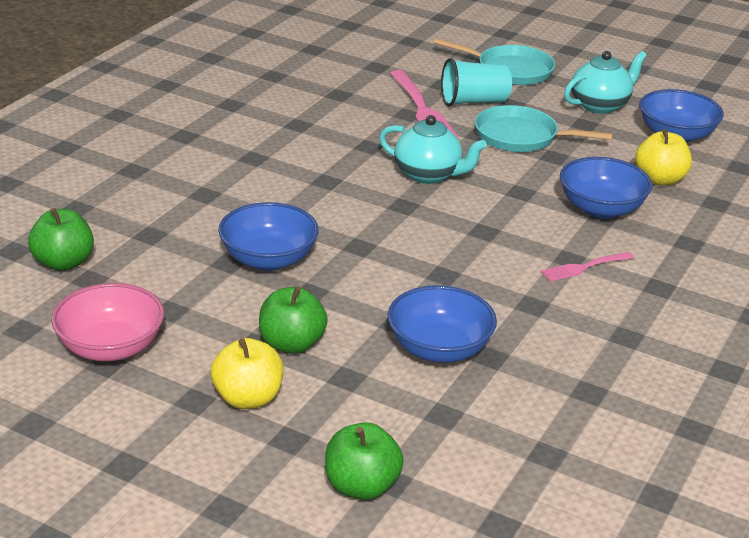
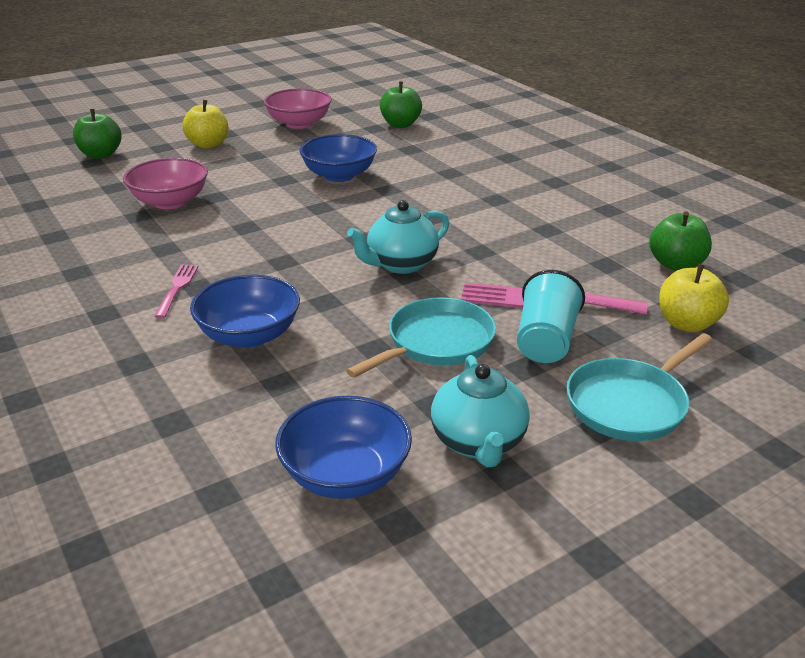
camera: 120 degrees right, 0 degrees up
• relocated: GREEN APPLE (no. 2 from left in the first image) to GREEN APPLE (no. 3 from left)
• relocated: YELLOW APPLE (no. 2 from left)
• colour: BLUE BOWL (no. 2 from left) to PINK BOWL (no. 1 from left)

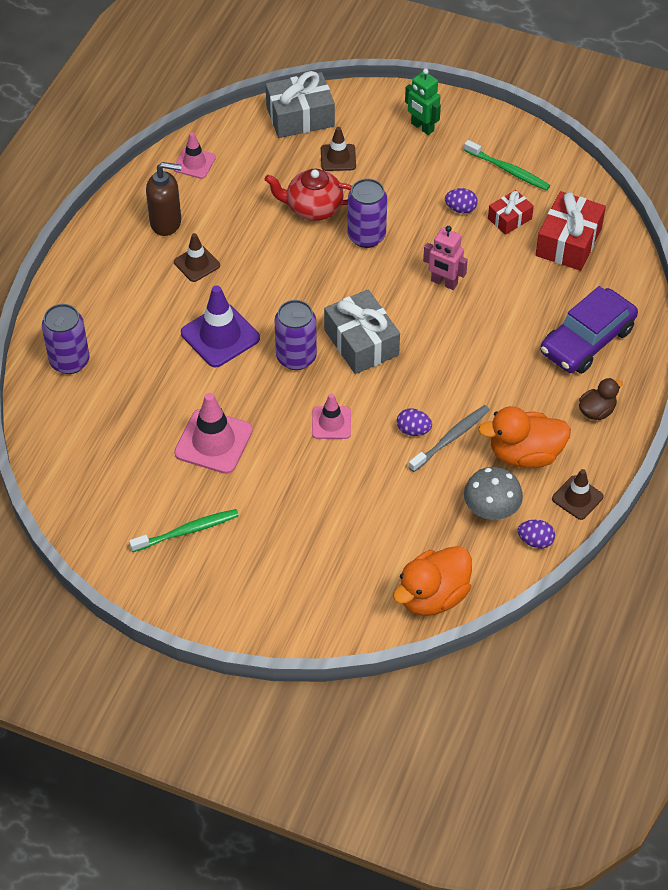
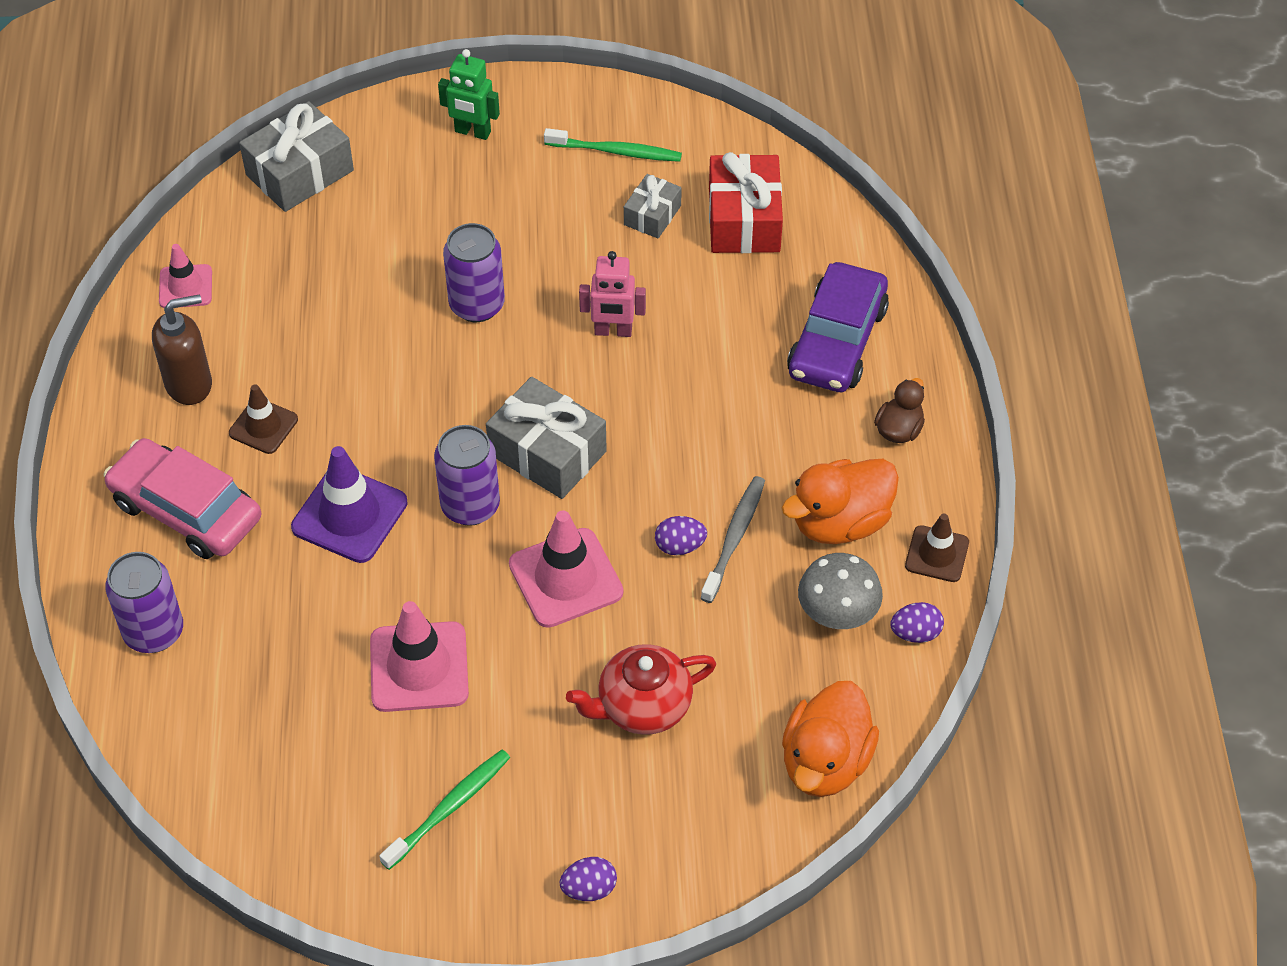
camera: 25 degrees left, 0 degrees up
• missing: BROWN TRAFFIC CONE (no. 2 from left)
• appeared: PINK CAR
• relocated: RED TEAPOT
• relocated: PURPLE EGG (no. 2 from left in the first image) to PURPLE EGG (no. 1 from left)
• colour: RED GIFT (no. 1 from left) to GREY GIFT (no. 3 from left)
• size: PINK TRAFFIC CONE (no. 3 from left) x1.65

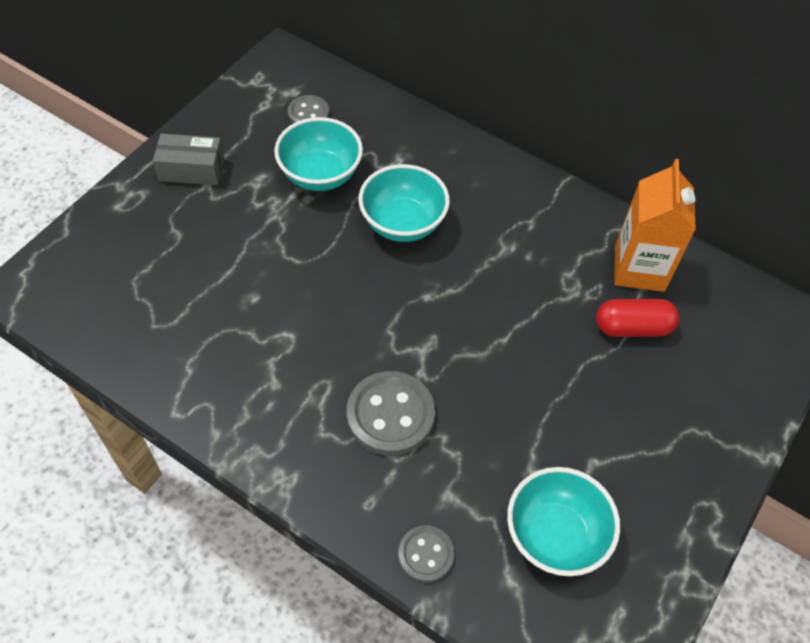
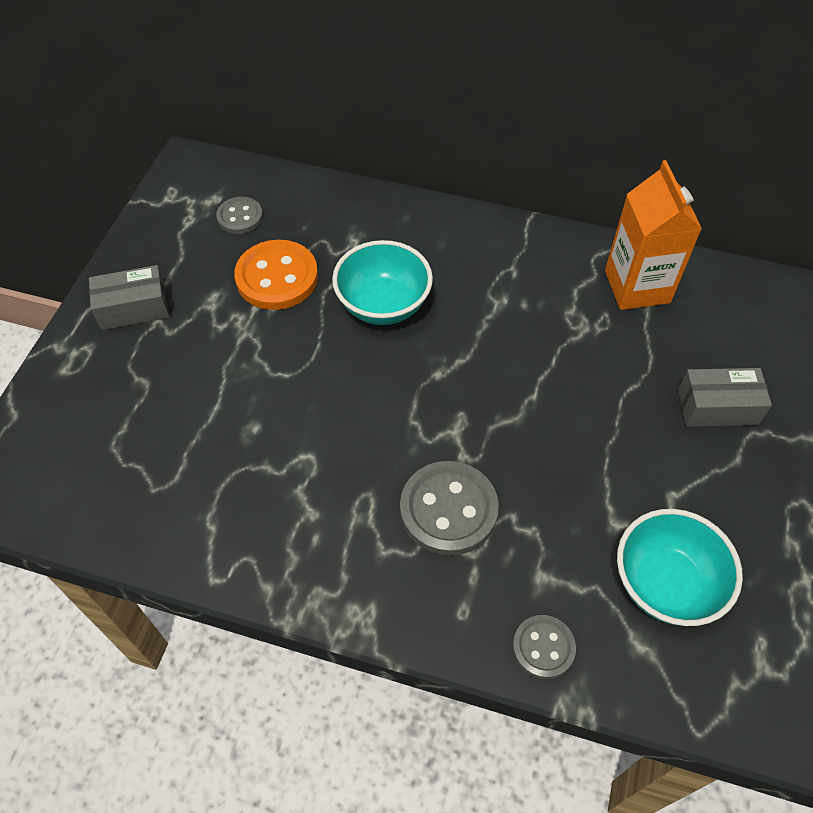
camera: 15 degrees left, 0 degrees up
• missing: RED CAPSULE
• appeared: GREY BOX (no. 2 from left)
• exchanged: TURQUOISE BOWL (no. 1 from left) to ORANGE BUTTON

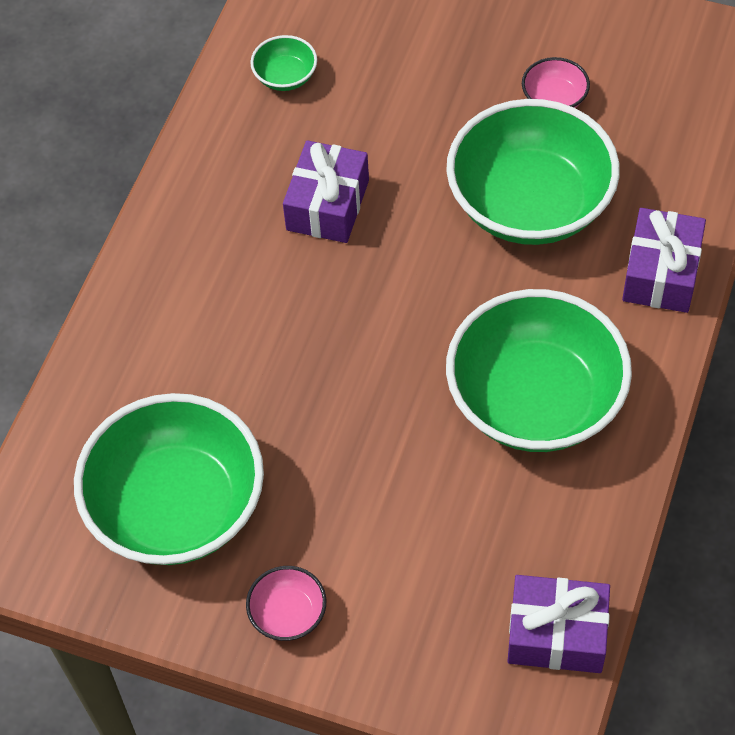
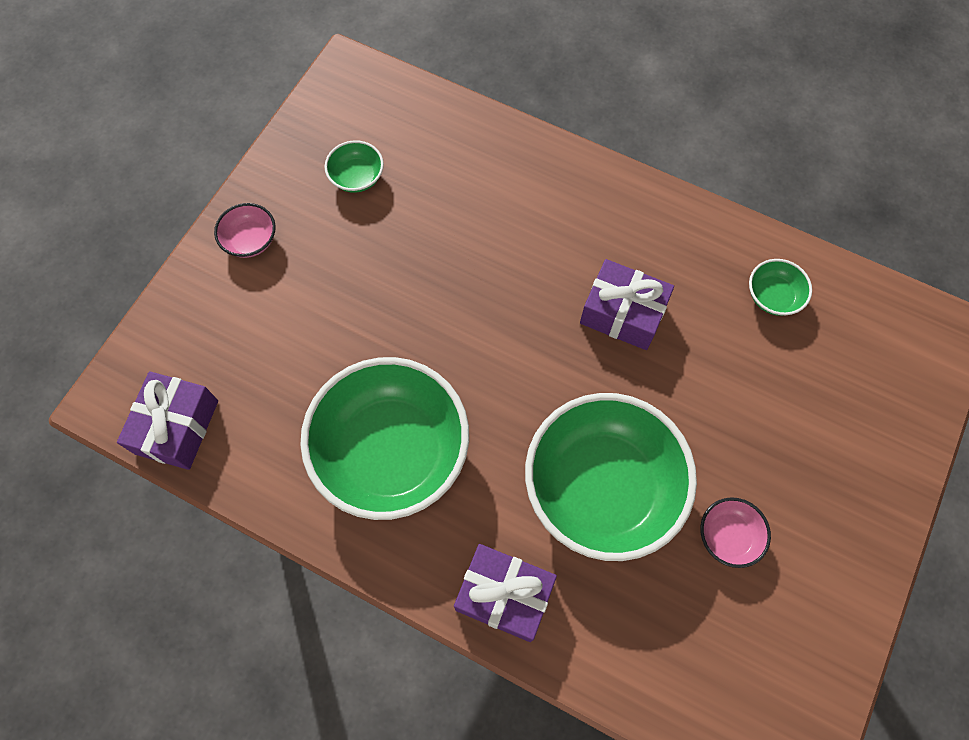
camera: 95 degrees right, 10 degrees up
• size: GREEN BOWL (no. 1 from left) x0.42

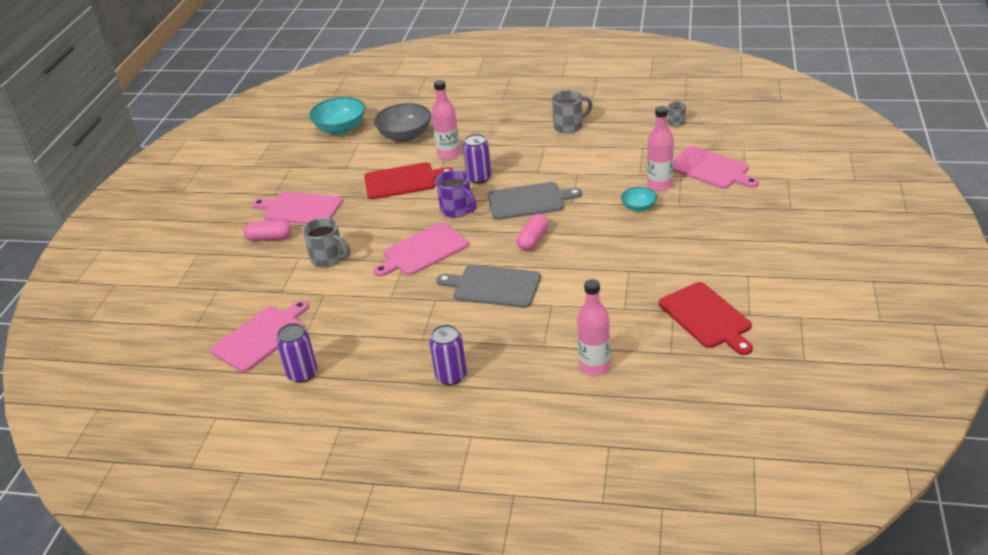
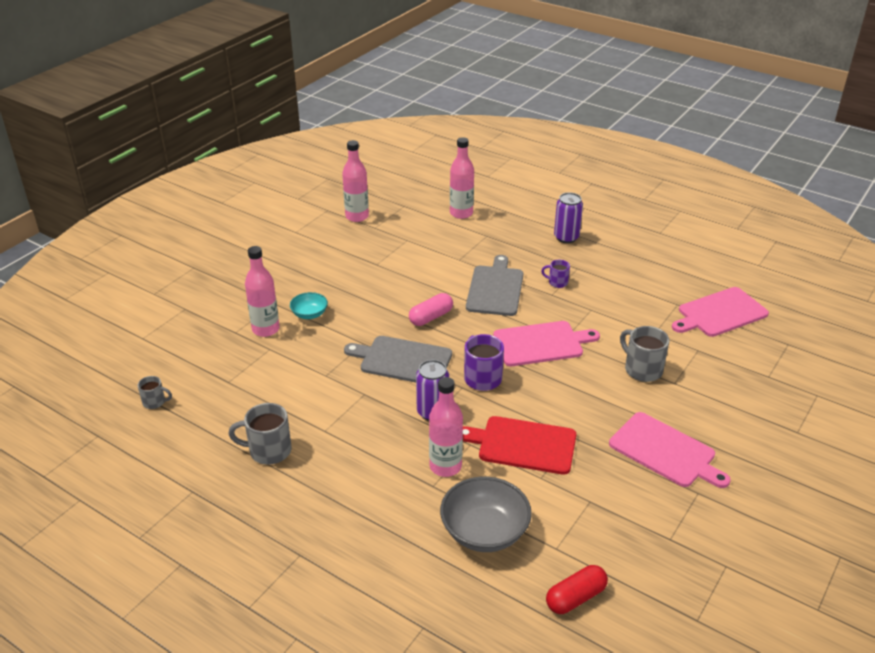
camera: 160 degrees left, 0 degrees up
• missing: PINK CAPSULE (no. 1 from left)
• missing: PURPLE CAN (no. 1 from left)
• missing: PINK CUTTING BOARD (no. 4 from left)
• appeared: PURPLE MUG (no. 2 from left)
• exchanged: TURQUOISE BOWL (no. 1 from left) to RED CAPSULE
• exchanged: RED CUTTING BOARD (no. 2 from left) to PINK BOTTLE (no. 2 from left)
• spun: GREY CUTTING BOARD (no. 1 from left in the first image) 120 degrees counterclockwise

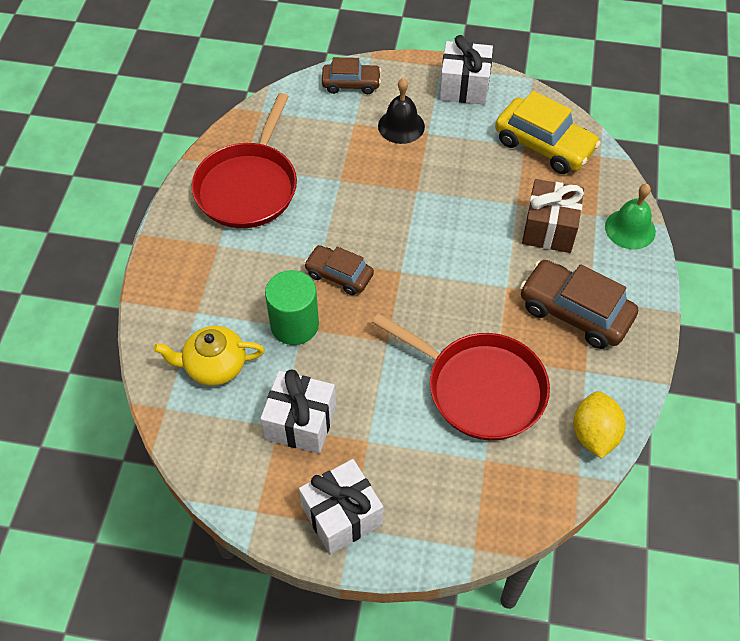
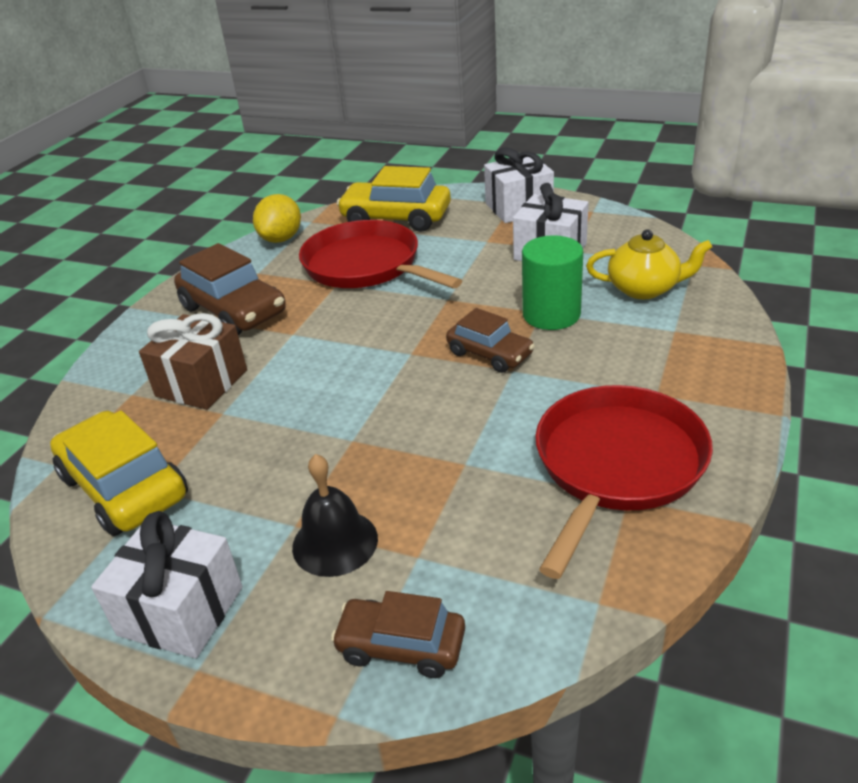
camera: 165 degrees left, 20 degrees down
• missing: GREEN BELL
• appeared: YELLOW CAR (no. 2 from left)

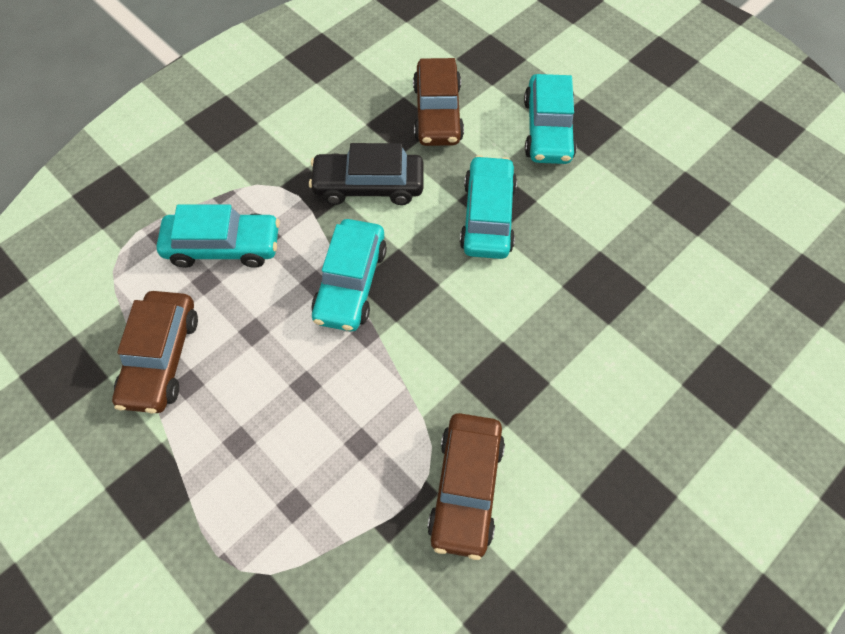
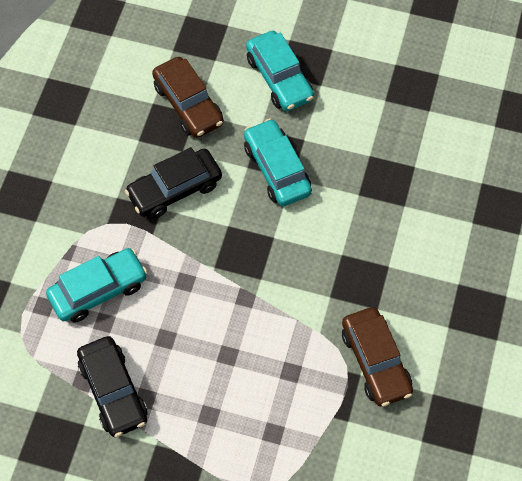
camera: 30 degrees left, 0 degrees up
• missing: TURQUOISE CAR (no. 2 from left)
• colour: BROWN CAR (no. 1 from left) to BLACK CAR (no. 1 from left)

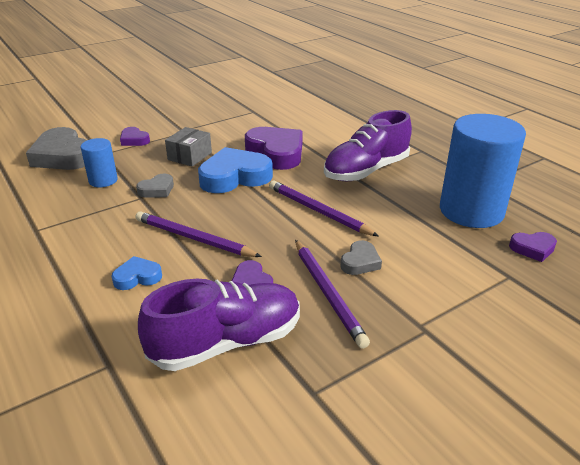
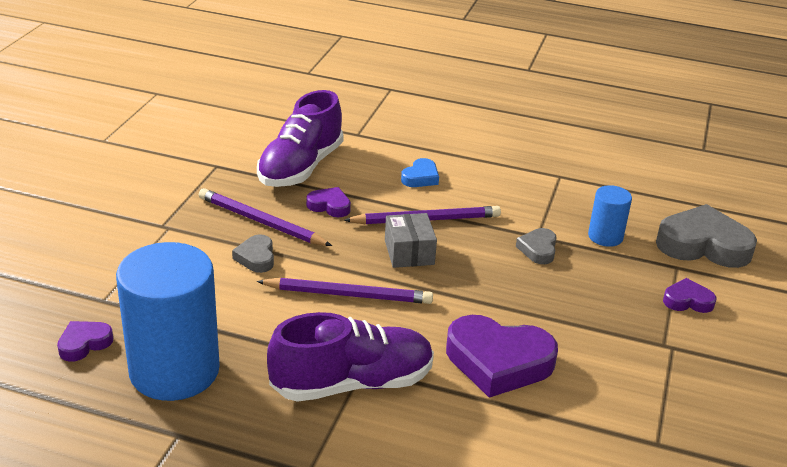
camera: 140 degrees right, 0 degrees up
• missing: BLUE HEART (no. 2 from left)
• relocated: GREY BOX
• spun: PURPLE SHOE (no. 2 from left) 60 degrees clockwise

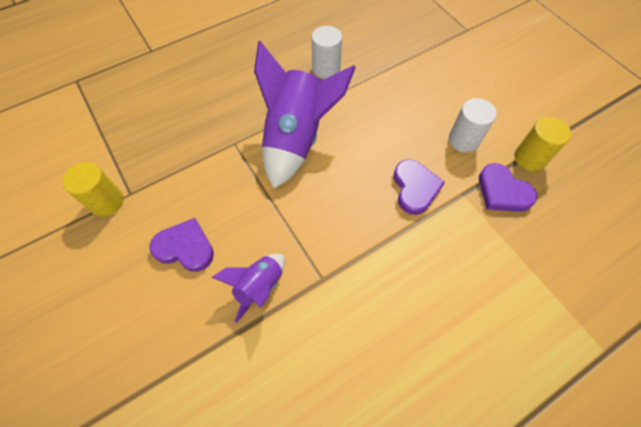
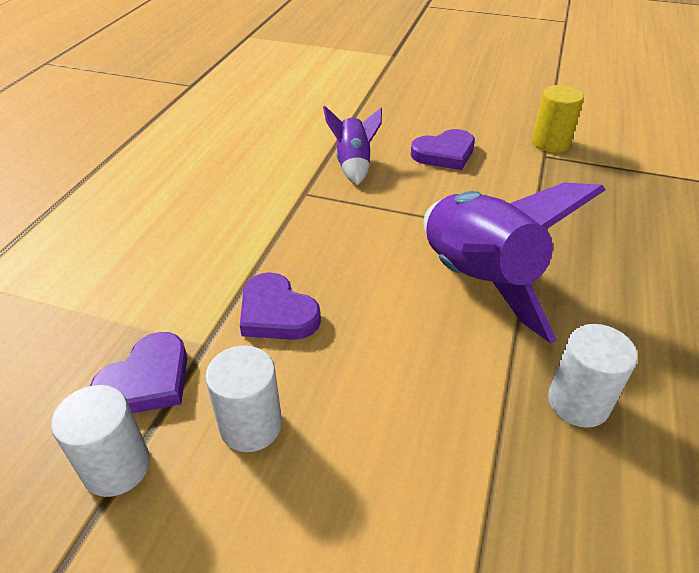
camera: 140 degrees right, 20 degrees down
• colour: YELLOW CYLINDER (no. 2 from left) to WHITE CYLINDER (no. 1 from left)
• spun: PURPLE HEART (no. 3 from left in the first image) 120 degrees clockwise

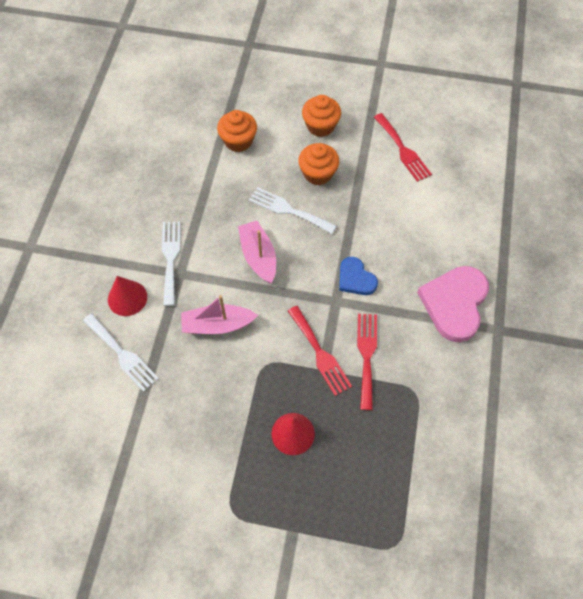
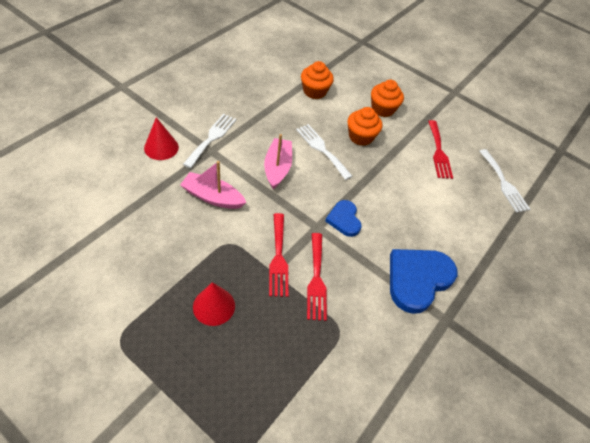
camera: 20 degrees right, 10 degrees down
• relocated: WHITE FORK (no. 1 from left in the first image) to WHITE FORK (no. 3 from left)
• colour: PINK HEART to BLUE HEART (no. 2 from left)
• spun: RED FORK (no. 2 from left) 150 degrees clockwise

